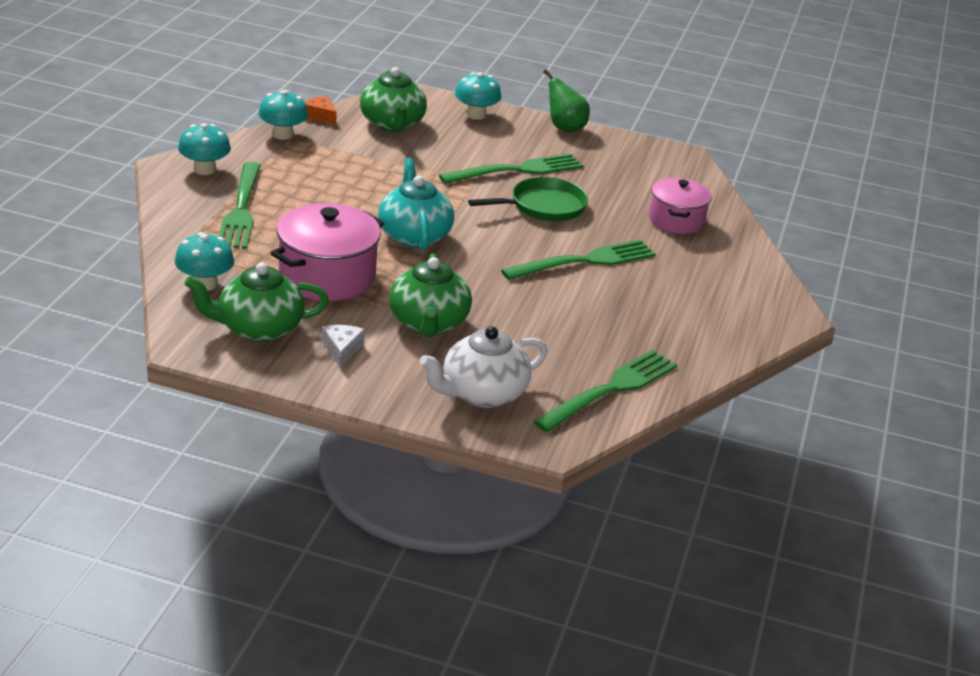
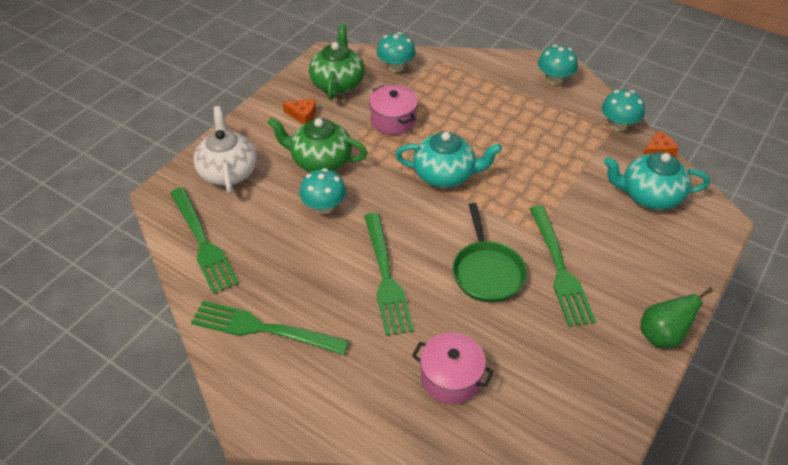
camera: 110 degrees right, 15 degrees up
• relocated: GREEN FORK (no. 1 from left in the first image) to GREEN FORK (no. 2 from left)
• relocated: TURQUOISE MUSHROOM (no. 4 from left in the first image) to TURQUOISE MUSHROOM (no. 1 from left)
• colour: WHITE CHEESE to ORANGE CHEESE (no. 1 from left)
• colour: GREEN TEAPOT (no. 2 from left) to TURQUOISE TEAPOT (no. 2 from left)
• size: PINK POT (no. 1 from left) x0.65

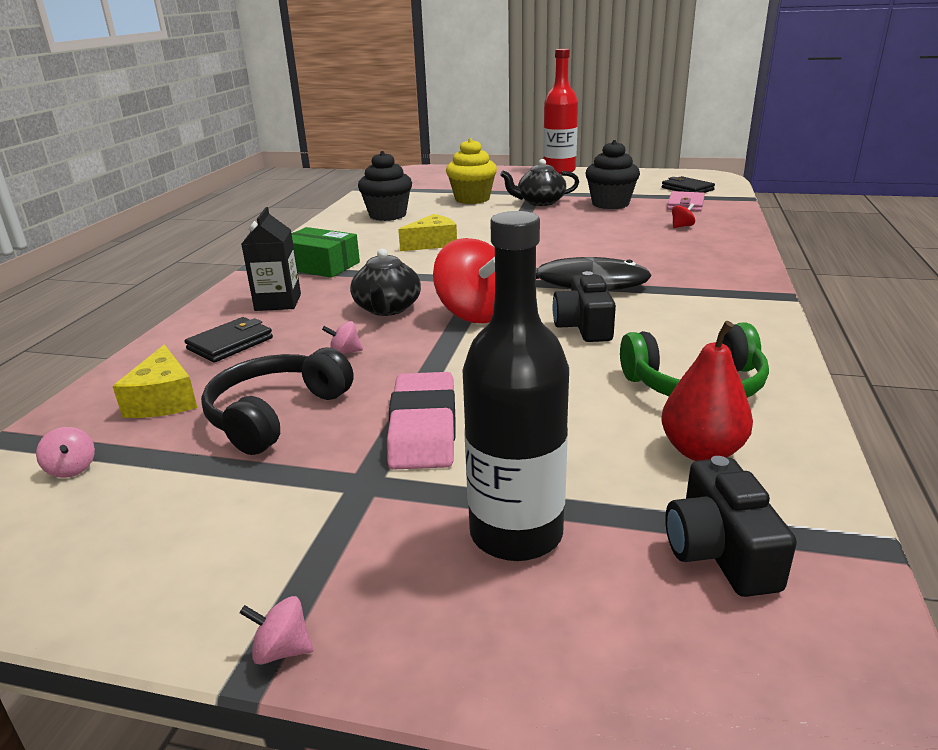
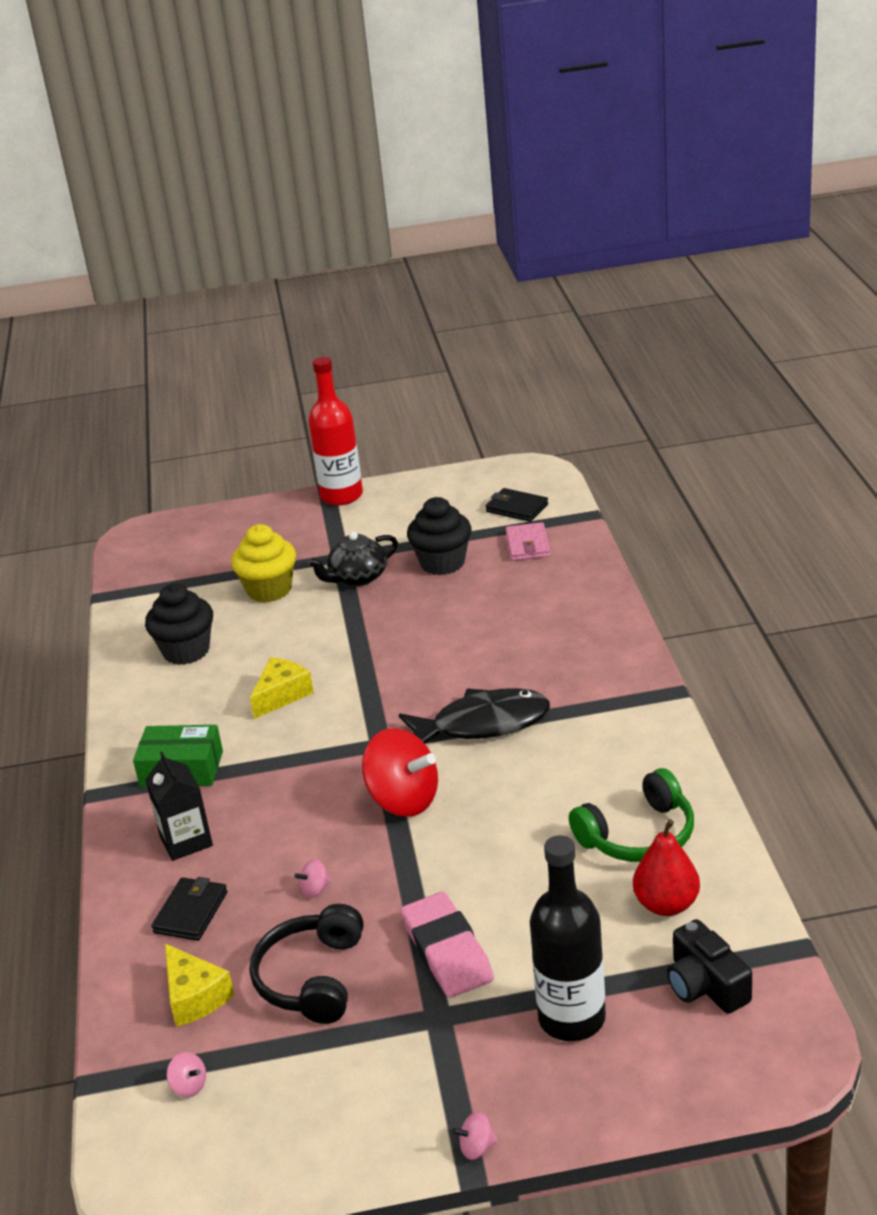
camera: 20 degrees left, 5 degrees up
• missing: BLACK TEAPOT (no. 1 from left)
• missing: BLACK CAMERA (no. 1 from left)
• missing: RED SPINNING TOP (no. 2 from left)

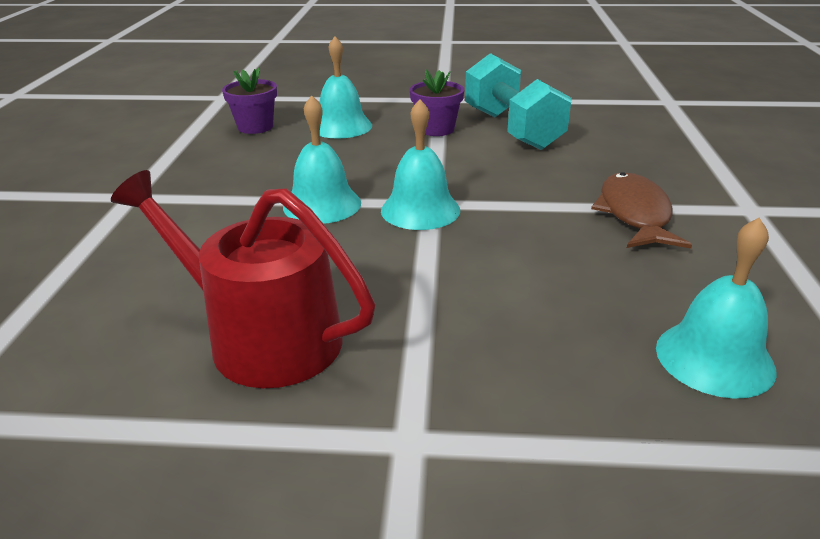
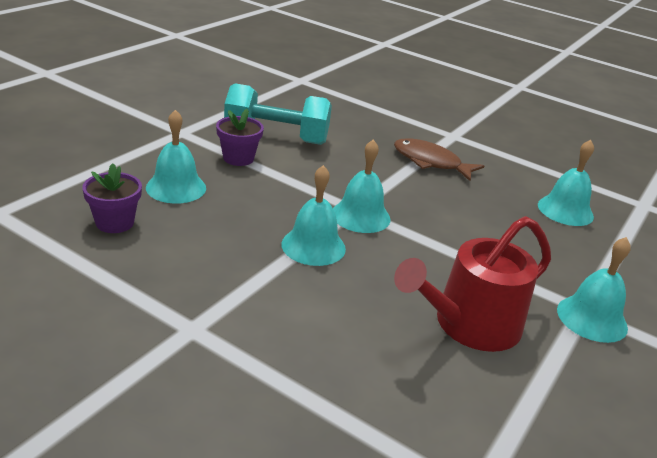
camera: 65 degrees left, 0 degrees up
• appeared: TURQUOISE BELL (no. 5 from left)

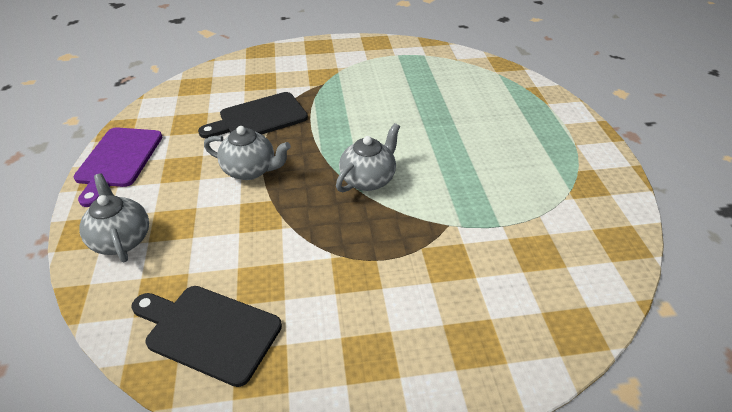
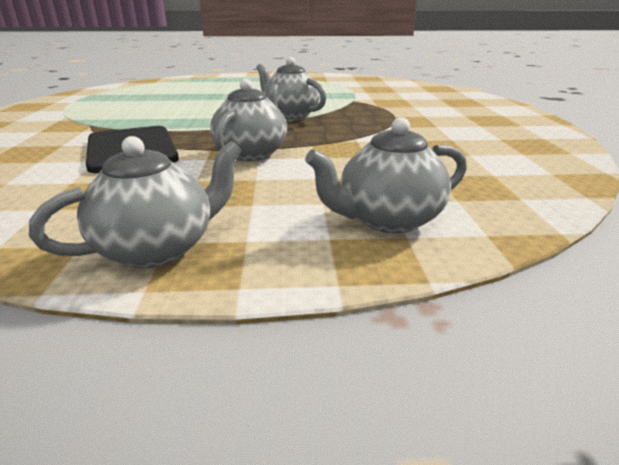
camera: 85 degrees left, 15 degrees down
• missing: BLACK CUTTING BOARD (no. 1 from left)
• exchanged: PURPLE CUTTING BOARD to GREY TEAPOT (no. 1 from left)

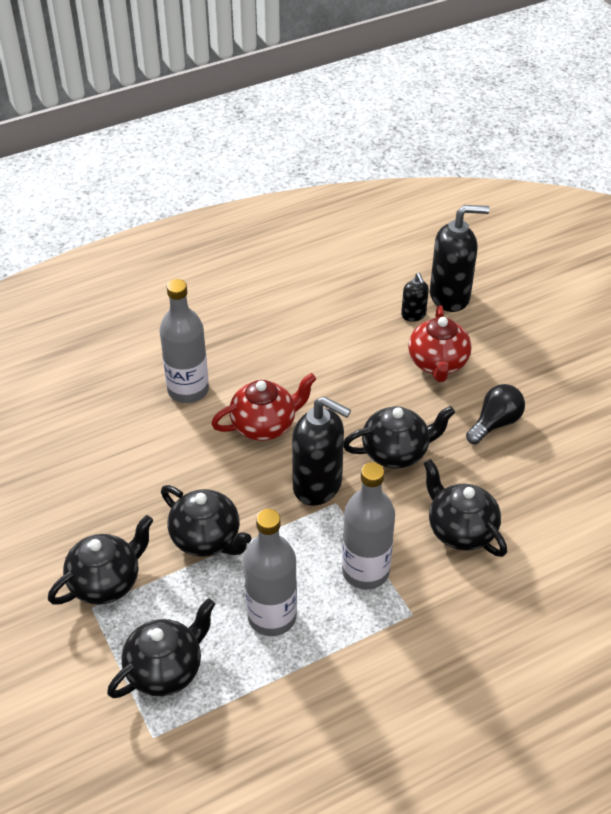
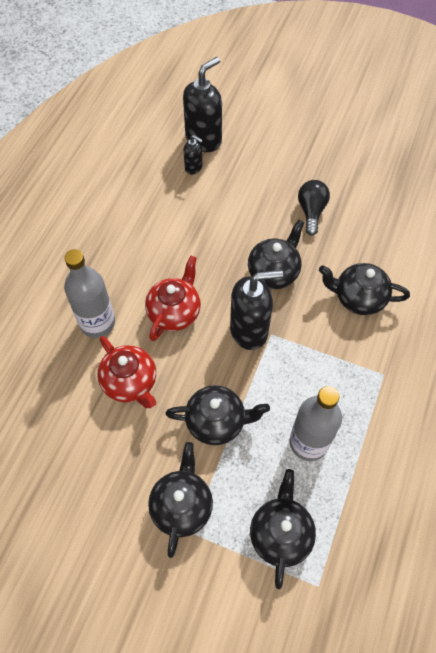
camera: 40 degrees left, 15 degrees up
• missing: GREY BOTTLE (no. 3 from left)
• relocated: RED TEAPOT (no. 2 from left in the first image) to RED TEAPOT (no. 1 from left)

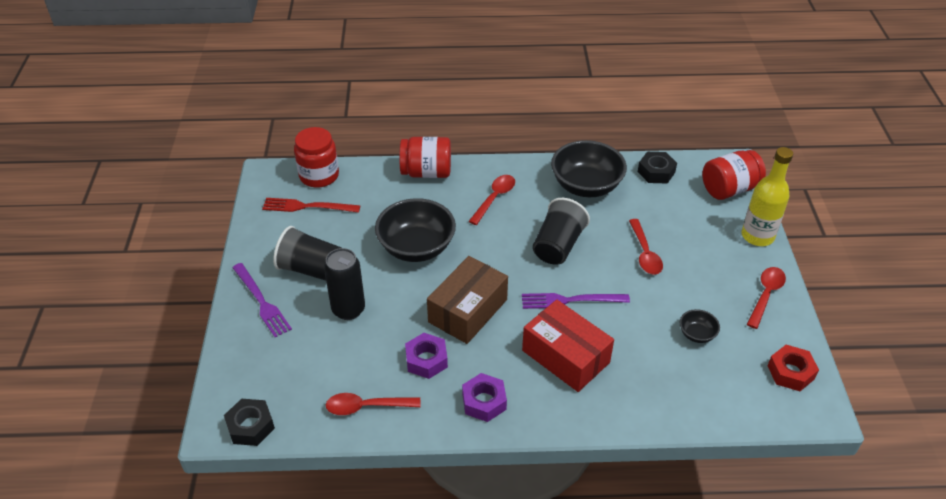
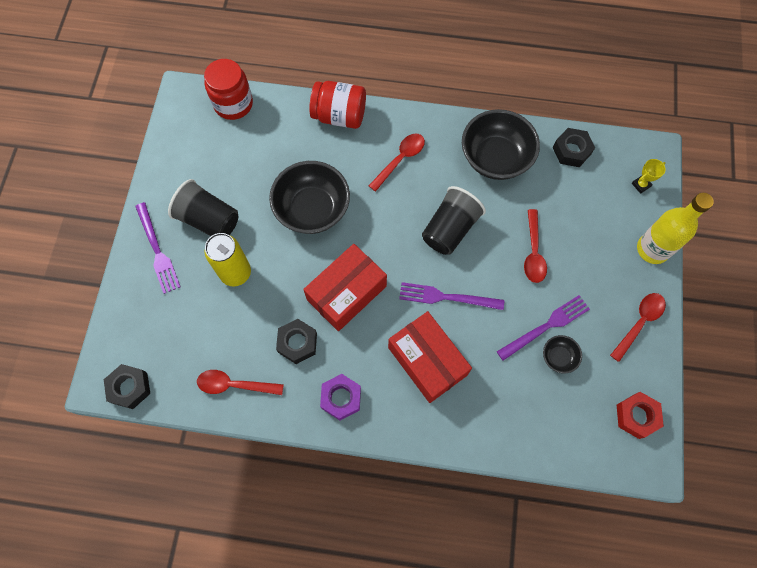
camera: 10 degrees right, 25 degrees up
• missing: RED FORK
• appeared: PURPLE FORK (no. 3 from left)
• exchanged: RED JAR (no. 3 from left) to YELLOW TROPHY
• colour: BLACK CAN to YELLOW CAN
• colour: PURPLE NUT (no. 1 from left) to BLACK NUT (no. 2 from left)
• colour: BROWN BOX to RED BOX (no. 1 from left)

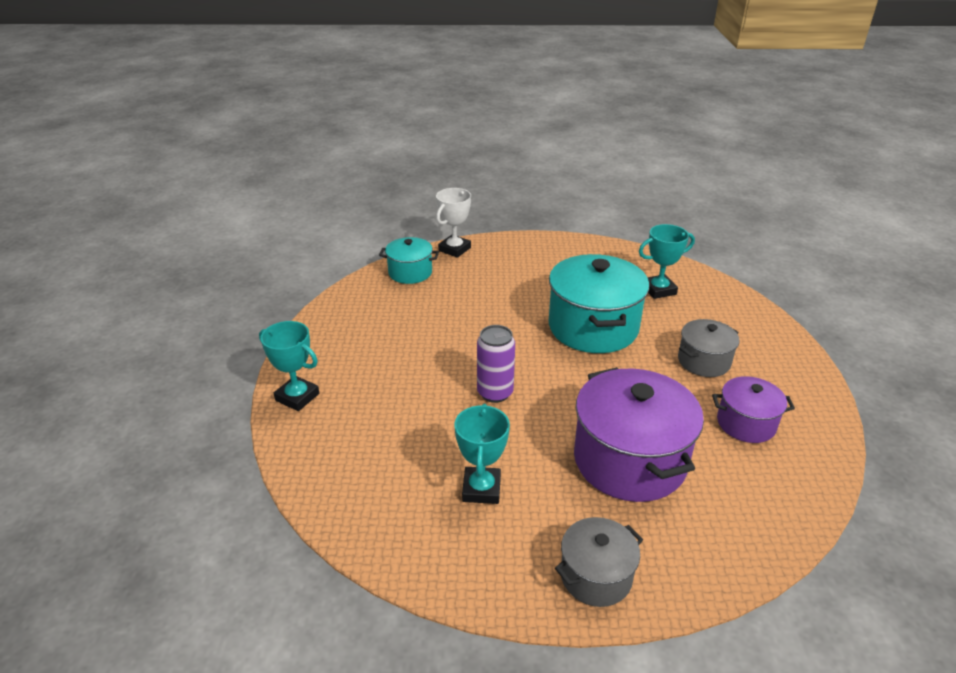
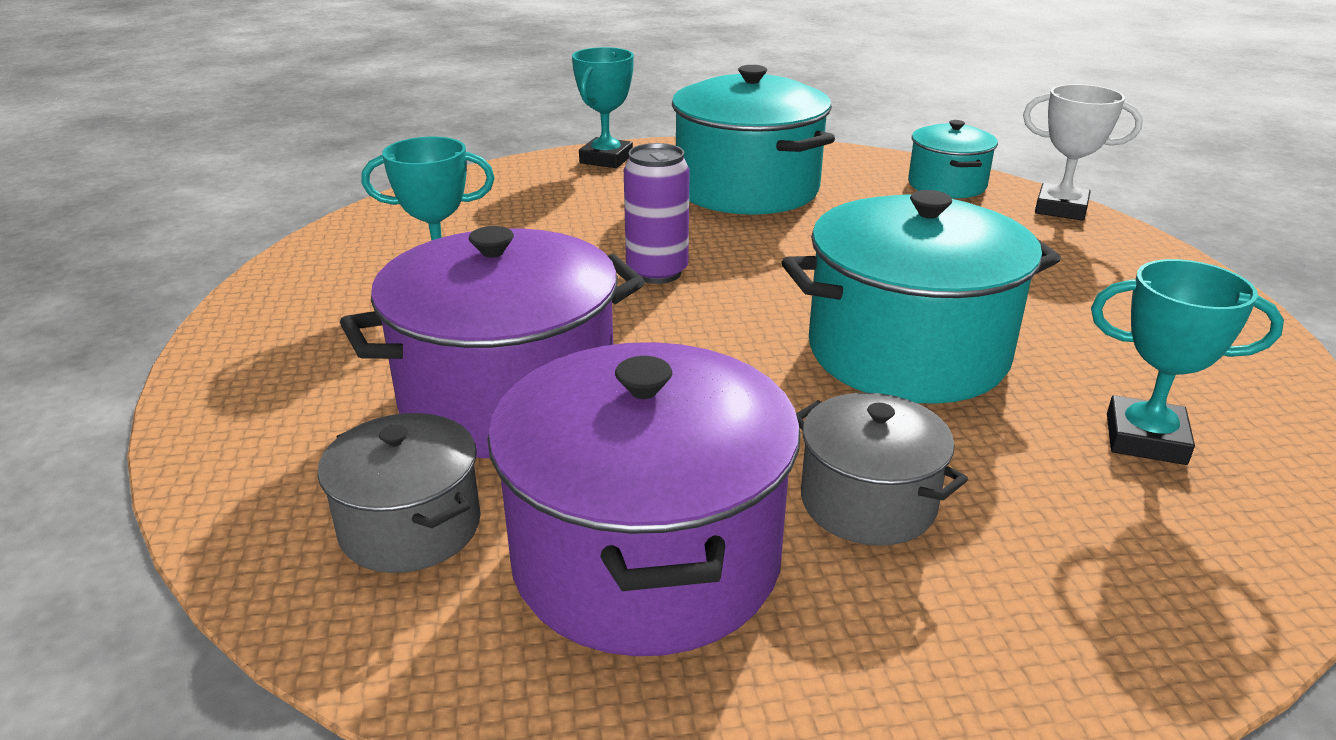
camera: 80 degrees right, 5 degrees down
• appeared: TURQUOISE POT (no. 1 from left)
• relocated: GREY POT (no. 1 from left)
• spun: TURQUOISE TROPHY (no. 3 from left) 45 degrees counterclockwise
• size: PURPLE POT (no. 2 from left) x1.84

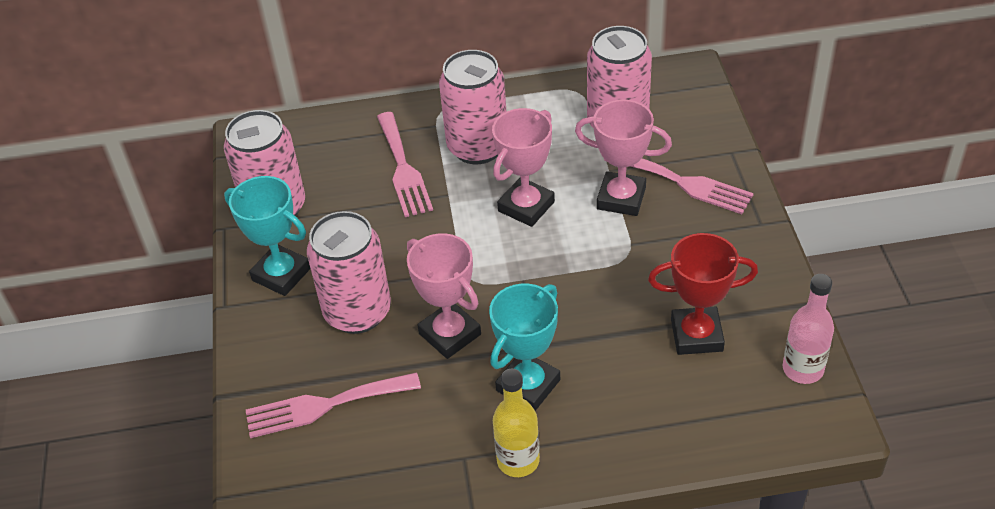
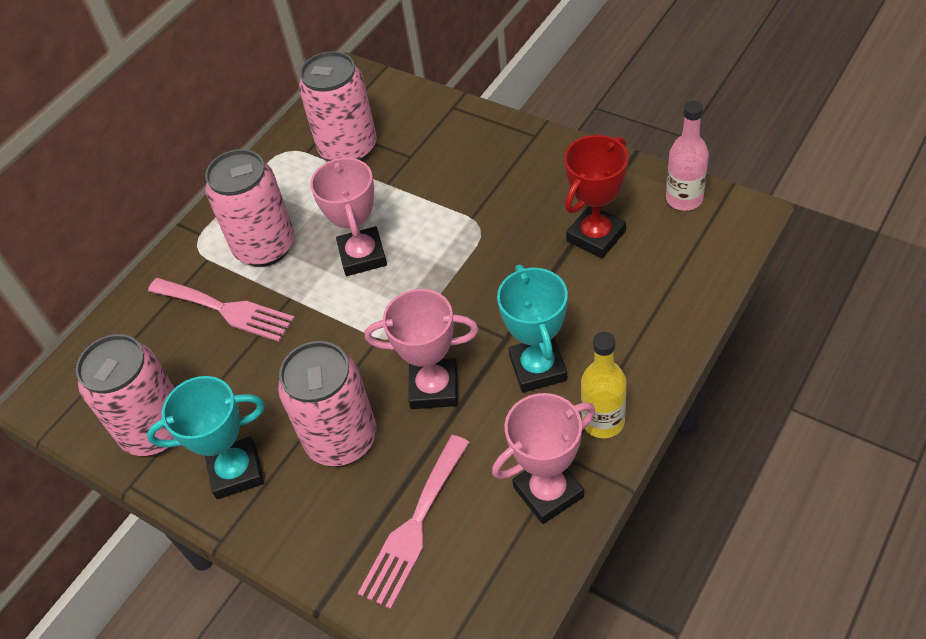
camera: 45 degrees left, 5 degrees up
• missing: PINK FORK (no. 3 from left)
• relocated: PINK TROPHY (no. 3 from left)

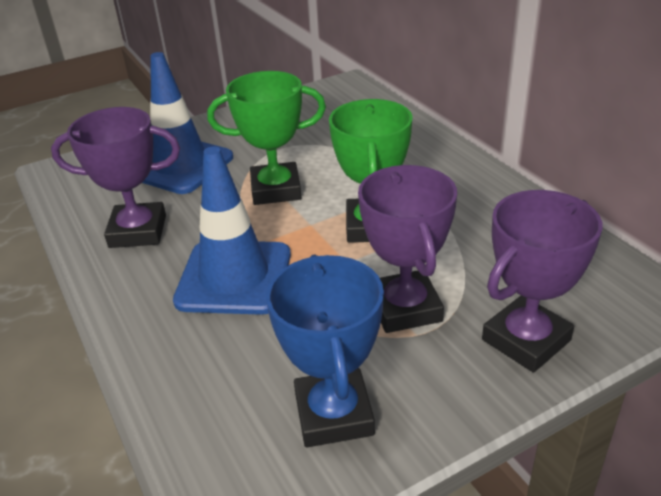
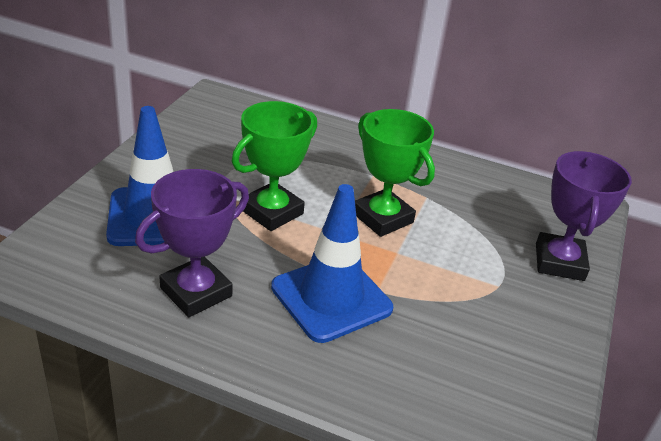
camera: 45 degrees left, 0 degrees up
• missing: BLUE TROPHY
• missing: PURPLE TROPHY (no. 2 from left)

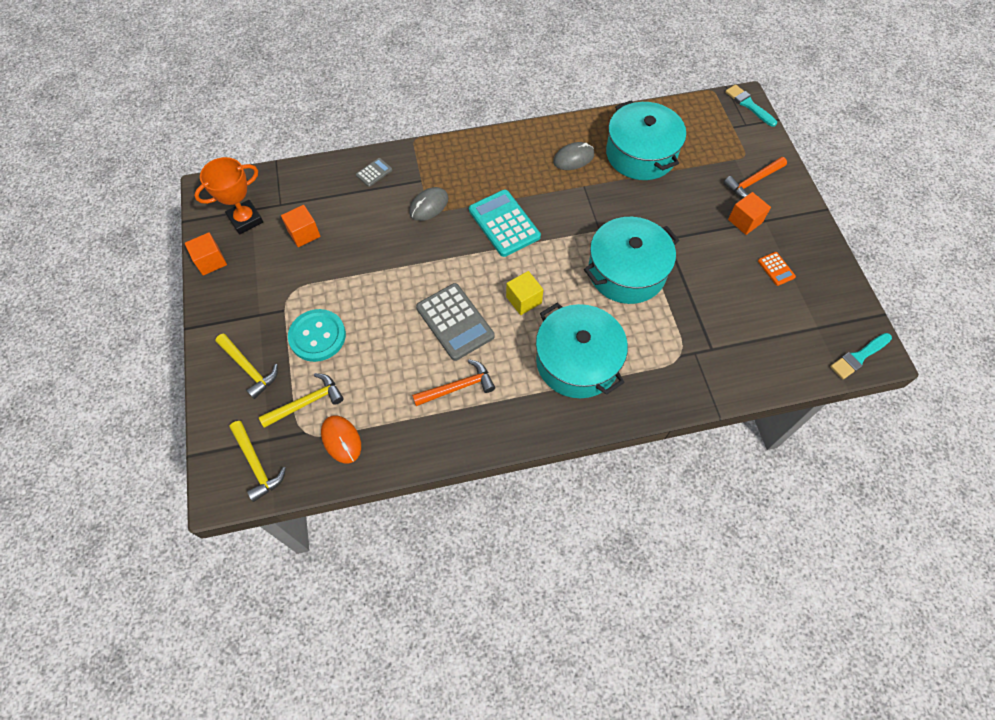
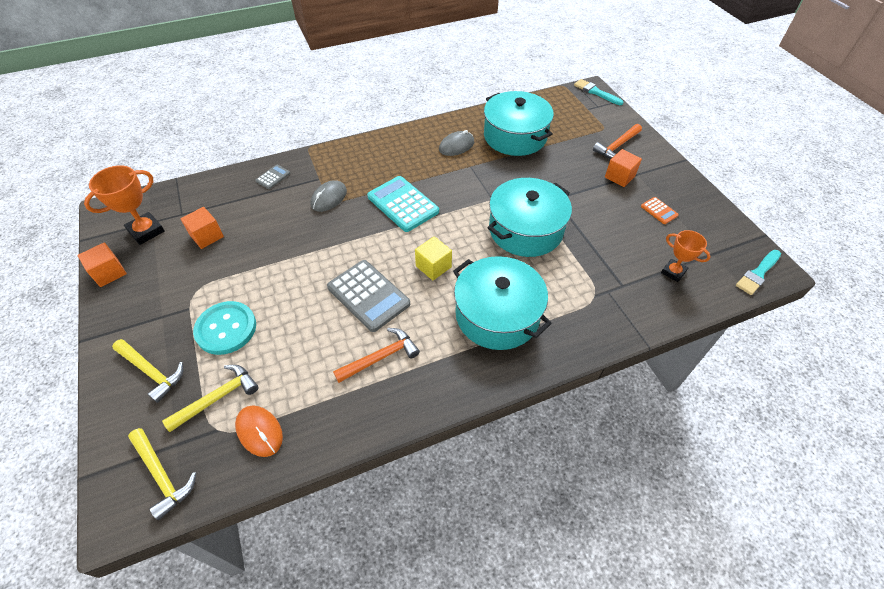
camera: 10 degrees left, 10 degrees down
• appeared: ORANGE TROPHY (no. 2 from left)

